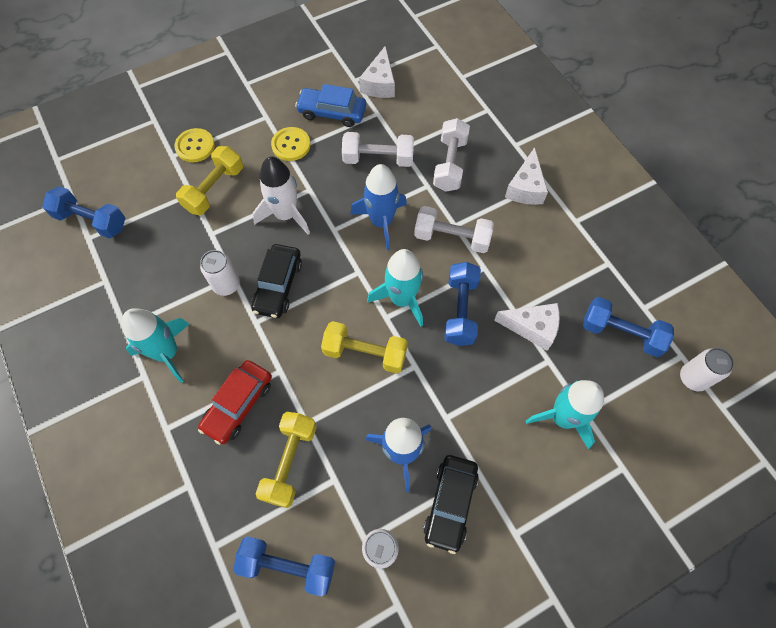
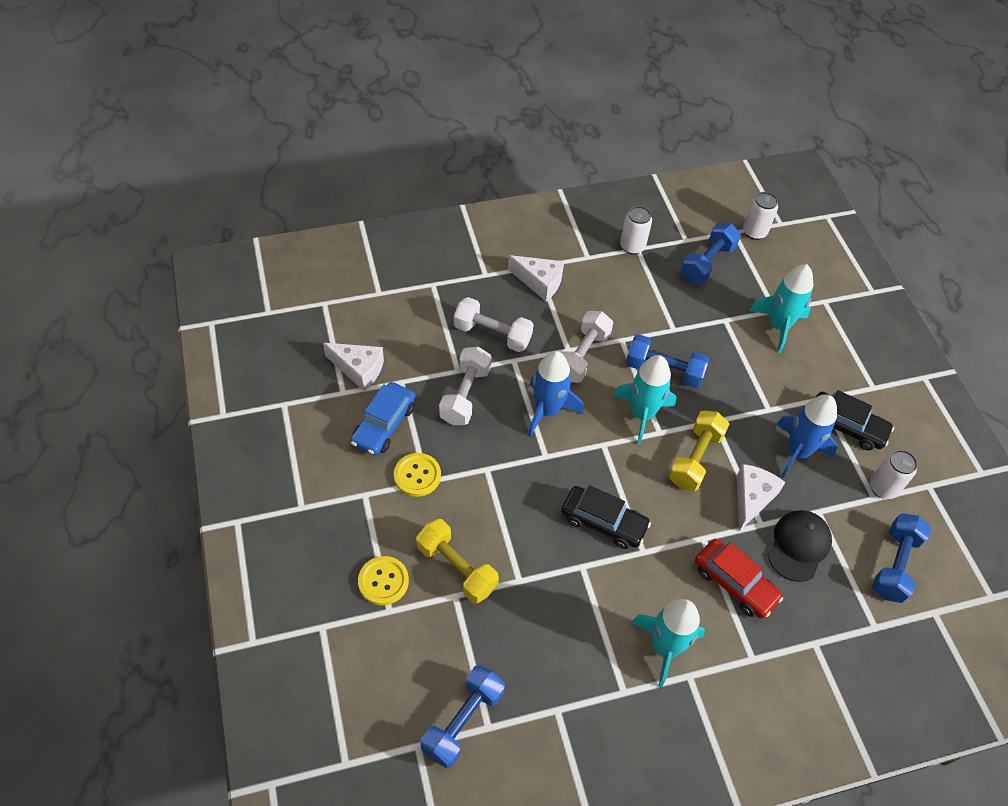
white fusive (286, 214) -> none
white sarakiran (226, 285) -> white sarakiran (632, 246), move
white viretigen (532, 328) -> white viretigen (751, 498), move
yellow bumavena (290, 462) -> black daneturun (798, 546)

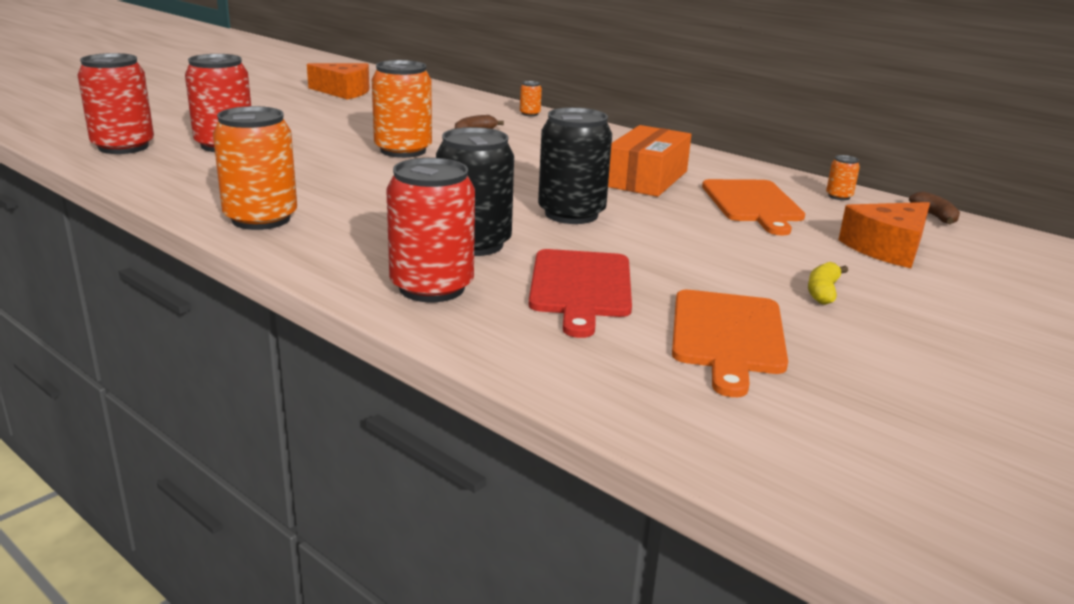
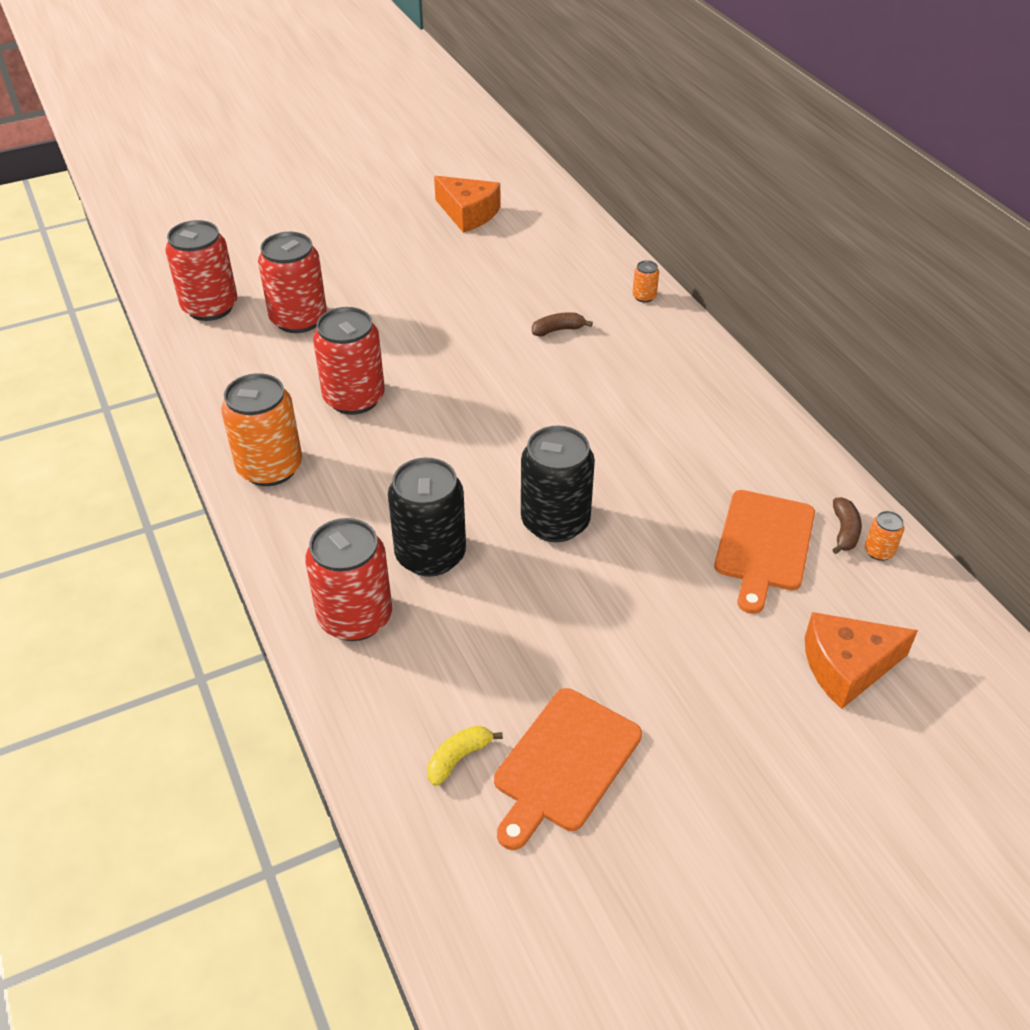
orange sarakiran (403, 151) -> none
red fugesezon (580, 287) -> none
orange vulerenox (646, 179) -> none
none -> red sarakiran (354, 398)
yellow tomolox (823, 292) -> yellow tomolox (458, 758), move
brown tomolox (934, 216) -> brown tomolox (844, 531), move

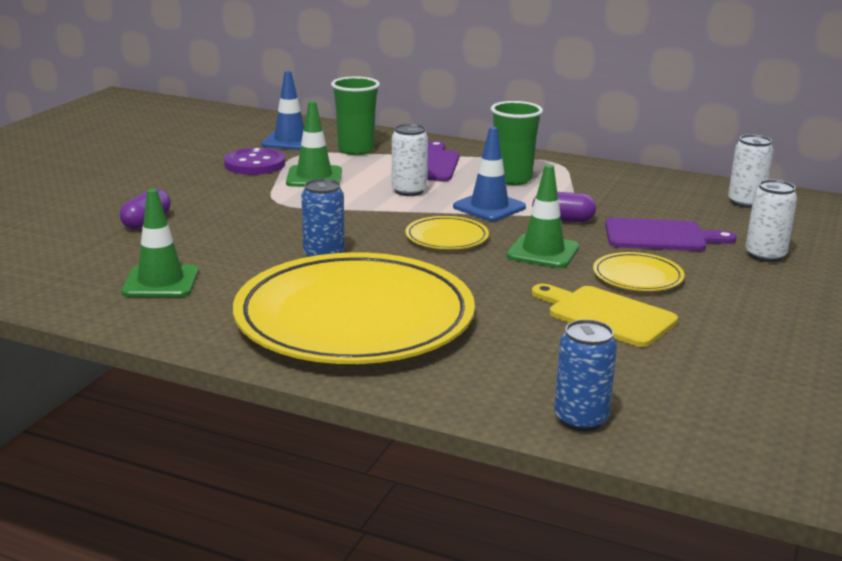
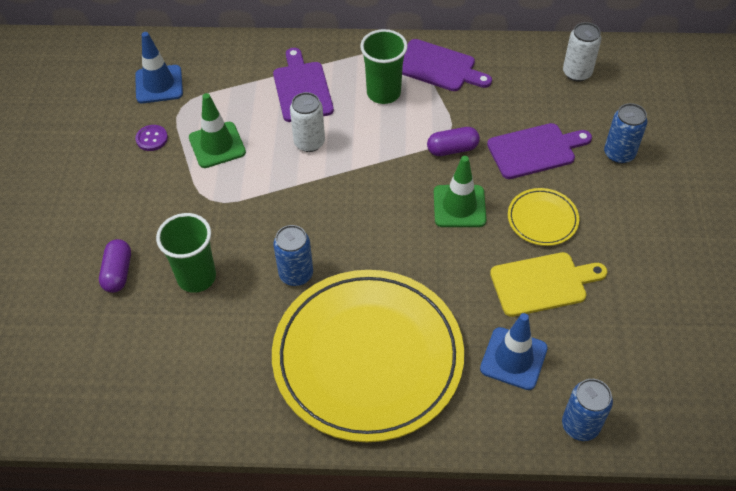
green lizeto (161, 282) -> none
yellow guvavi (446, 237) -> none
none -> purple fugesezon (438, 67)
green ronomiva (356, 150) -> green ronomiva (196, 277), move
blue lizeto (489, 207) -> blue lizeto (513, 358), move
white sarakiran (765, 255) -> blue sarakiran (619, 154)
yellow fugesezon (606, 315) -> yellow fugesezon (542, 283), 150 degrees clockwise
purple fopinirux (254, 164) -> purple fopinirux (152, 139), x0.56

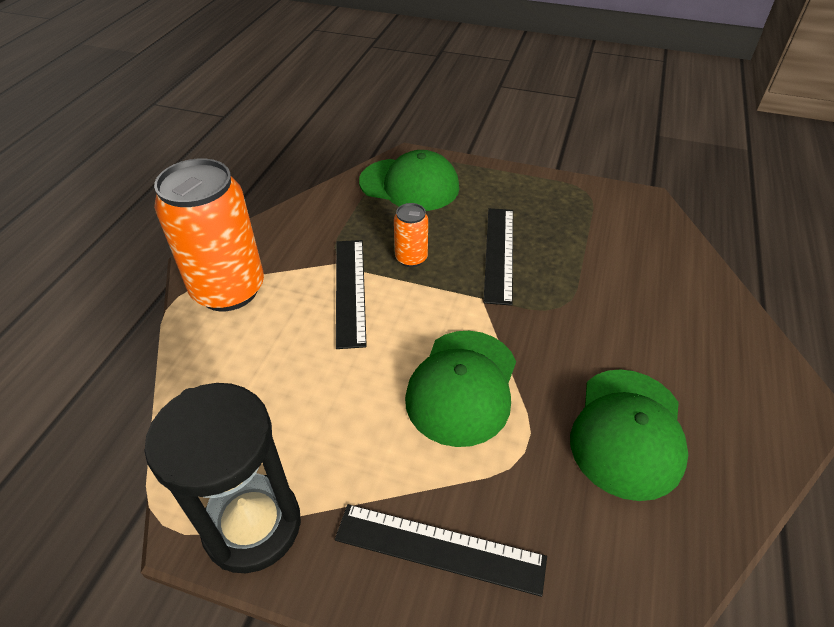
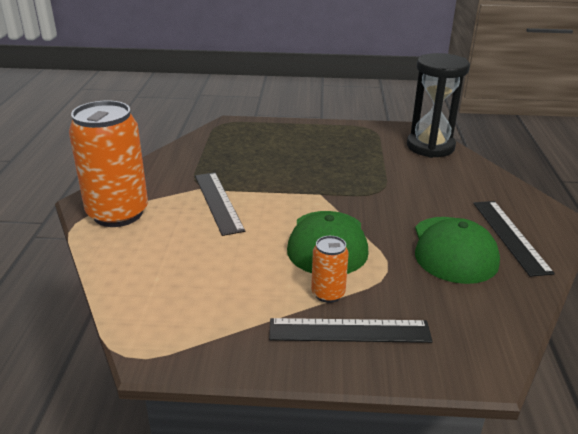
green daneturun (409, 185) -> none
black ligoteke (252, 525) -> black ligoteke (430, 147), move
orange sarakiran (411, 258) -> orange sarakiran (328, 294), move
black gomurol (499, 253) -> black gomurol (510, 236), move

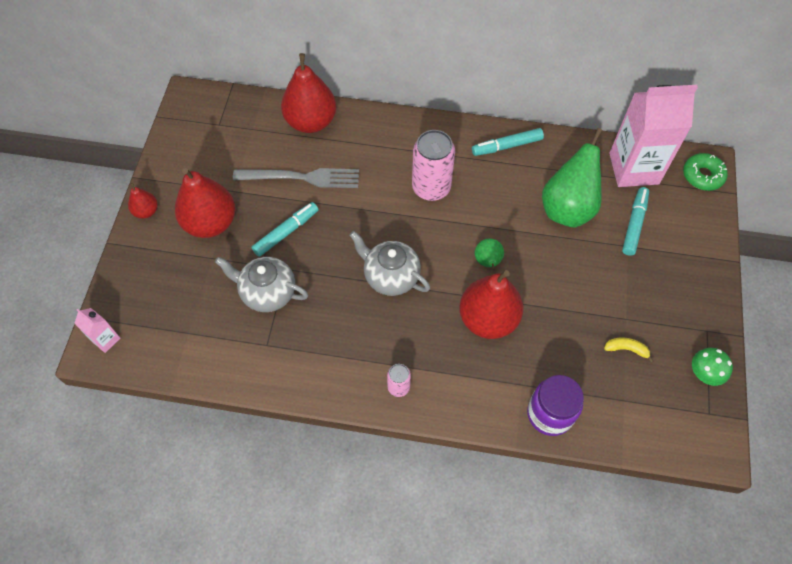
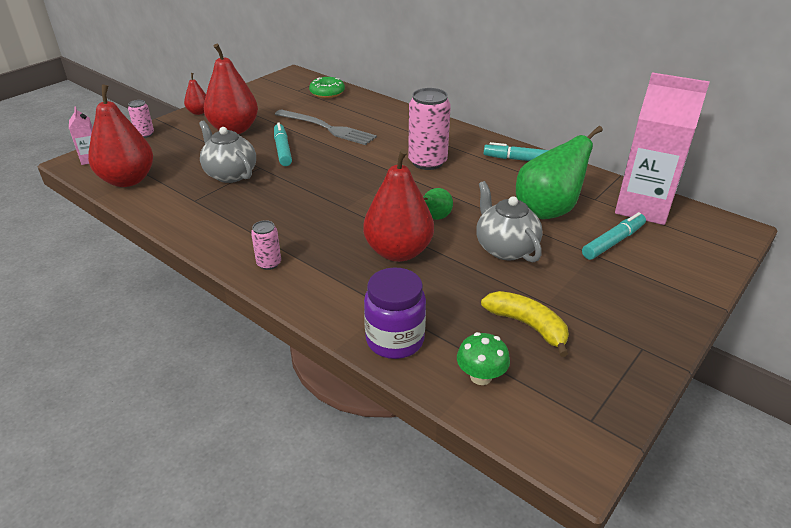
none -> pink sarakiran (145, 134)
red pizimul (311, 122) -> red pizimul (128, 180), move
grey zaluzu (390, 276) -> grey zaluzu (505, 248), move
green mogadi (702, 176) -> green mogadi (327, 93), move
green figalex (704, 373) -> green figalex (481, 376), move
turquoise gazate (286, 232) -> turquoise gazate (282, 150), 90 degrees counterclockwise
yellow tomolox (626, 349) -> yellow tomolox (527, 325), x1.68

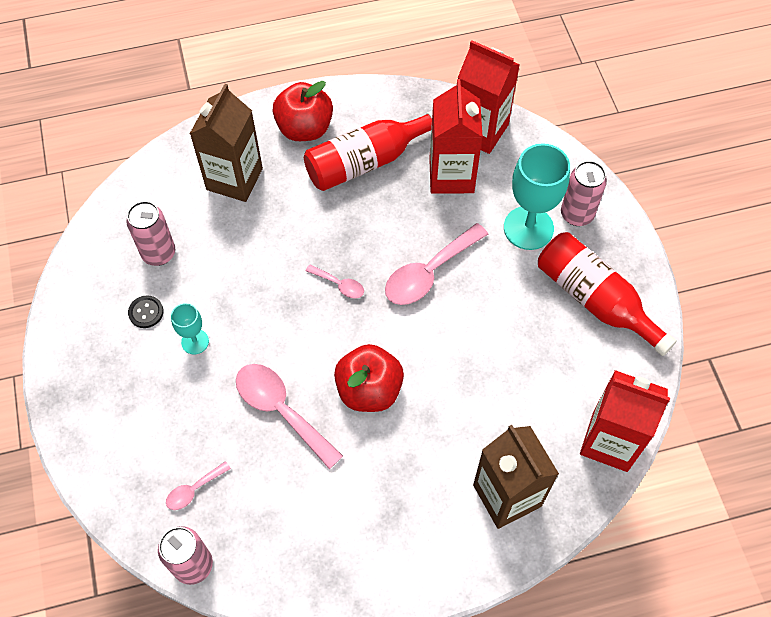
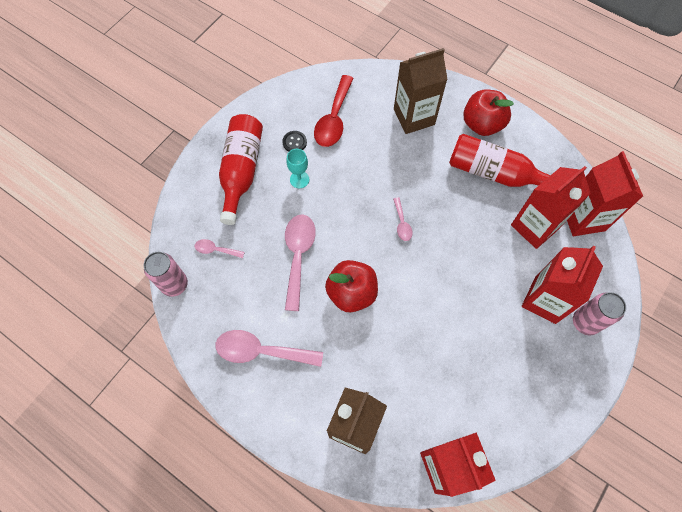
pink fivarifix (429, 273) -> pink fivarifix (261, 351), move
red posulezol (595, 300) -> red posulezol (241, 171), move
pink sarakiran (159, 253) -> red fivarifix (334, 119)
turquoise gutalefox (528, 228) -> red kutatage (545, 300)

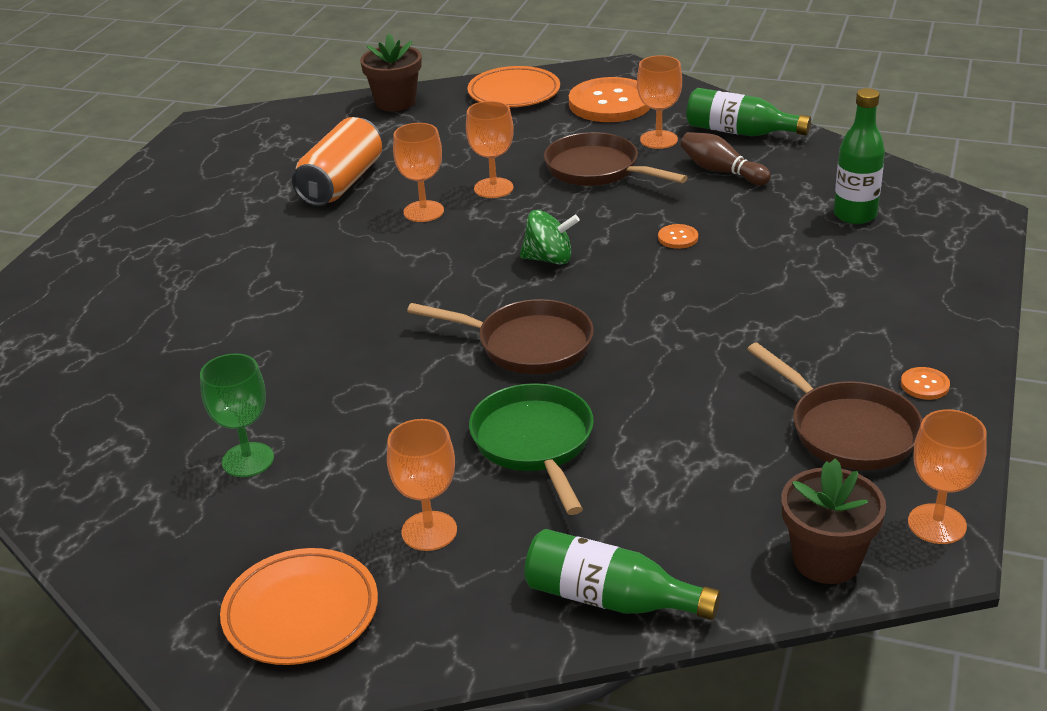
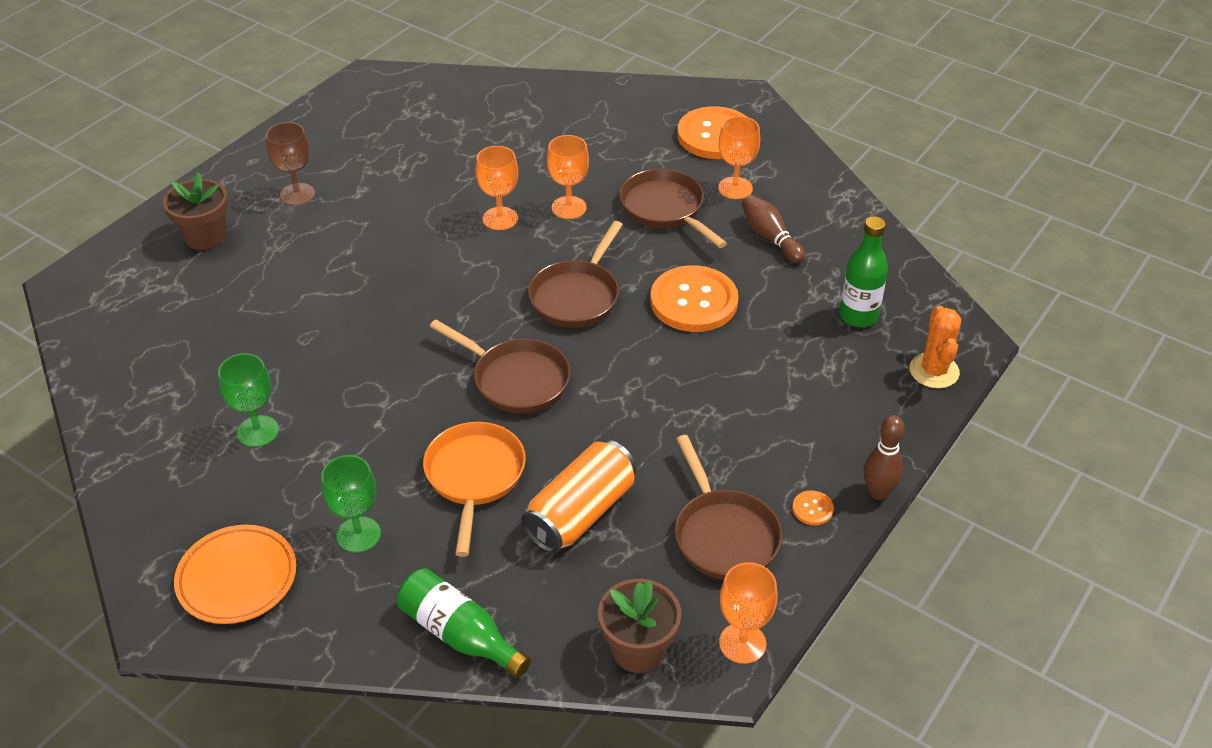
orange guvavi (514, 93) -> none
green posulezol (740, 132) -> none
none -> brown gutalefox (297, 194)
none -> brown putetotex (878, 492)
none -> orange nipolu (934, 371)
orange sarakiran (341, 183) -> orange sarakiran (580, 513), move
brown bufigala (395, 102) -> brown bufigala (205, 236), move
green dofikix (549, 259) -> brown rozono (577, 296)
orange gutalefox (429, 531) -> green gutalefox (358, 535)
green rozono (535, 443) -> orange rozono (474, 477)
orange fopinirux (678, 238) -> orange fopinirux (694, 301), x2.47

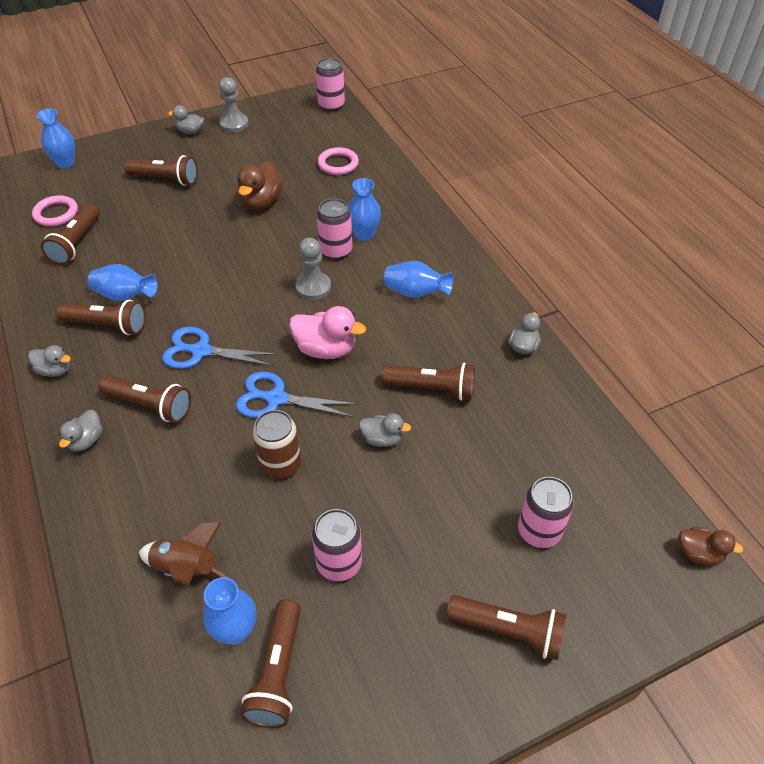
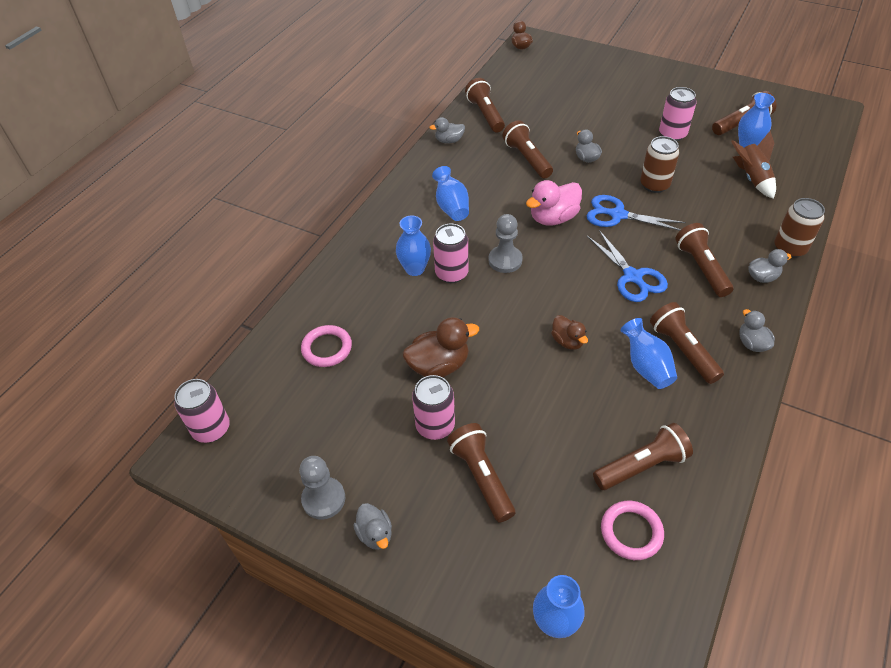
none -> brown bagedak (567, 341)
none -> brown sarakiran (789, 248)
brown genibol (508, 630) -> brown genibol (485, 114), move
pink sarakiran (539, 531) -> pink sarakiran (435, 426), move
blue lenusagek (276, 398) -> blue lenusagek (618, 215), 135 degrees clockwise
pink bagedak (326, 349) -> pink bagedak (553, 218), 105 degrees counterclockwise

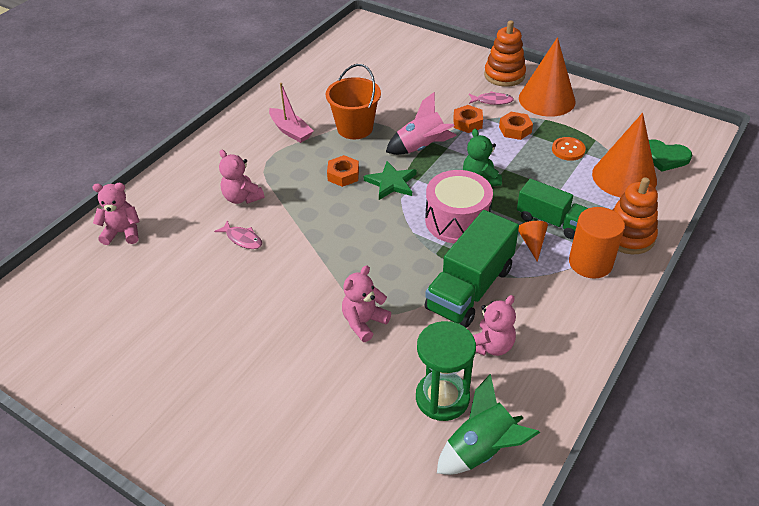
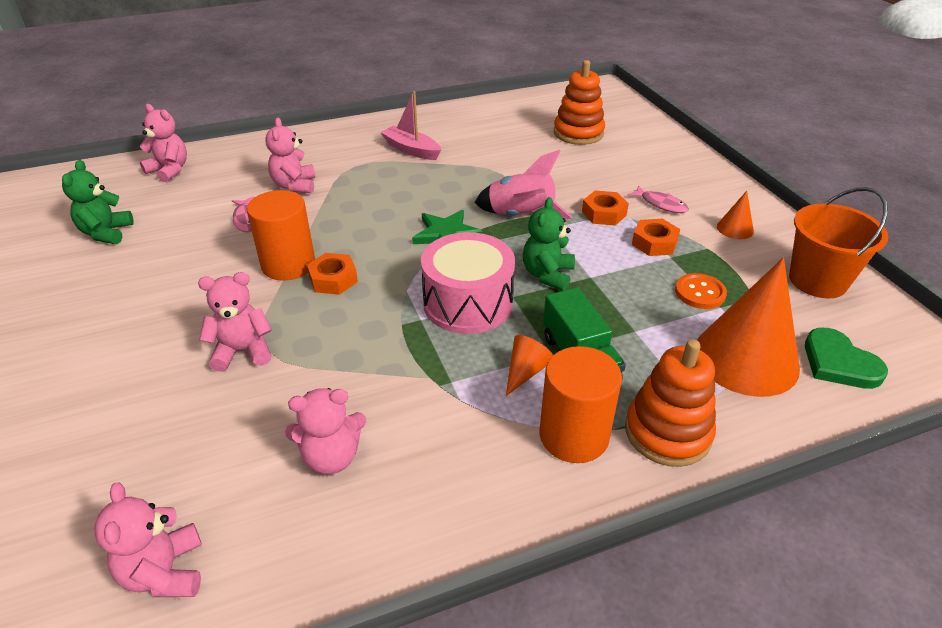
green ligoteke (442, 398) -> none
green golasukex (469, 288) -> none
none -> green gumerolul (106, 233)
none -> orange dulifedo (288, 264)
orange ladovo (355, 128) -> orange ladovo (817, 280), move
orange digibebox (343, 175) -> orange digibebox (333, 279), move
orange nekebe (504, 75) -> orange nekebe (578, 133), move
green fusive (481, 450) -> pink gumerolul (165, 572)
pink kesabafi (290, 131) -> pink kesabafi (411, 150), 135 degrees clockwise
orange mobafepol (547, 99) -> orange mobafepol (735, 229), x0.44

